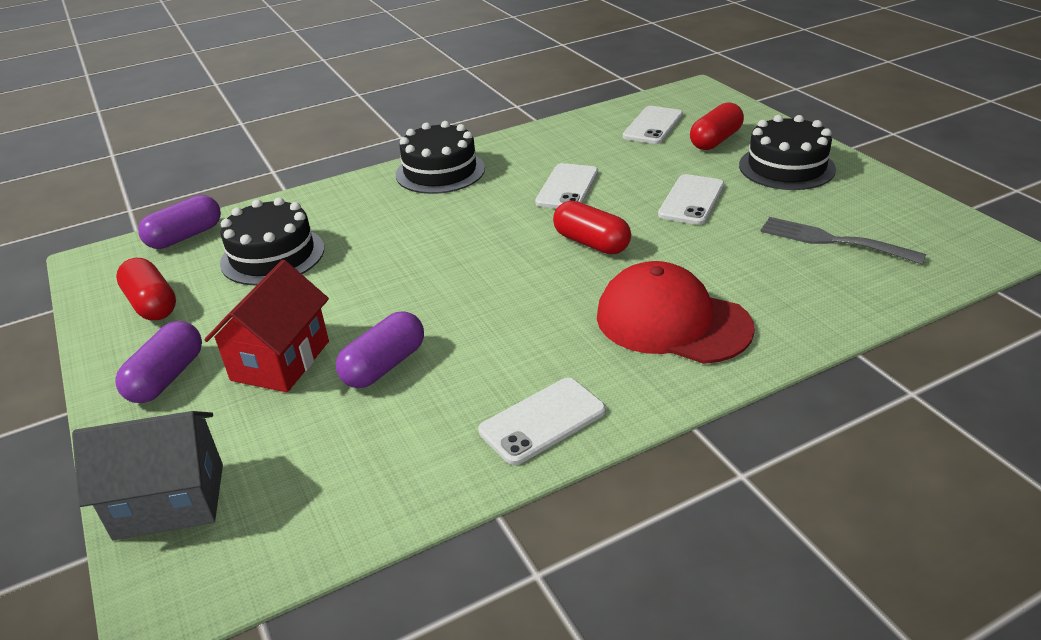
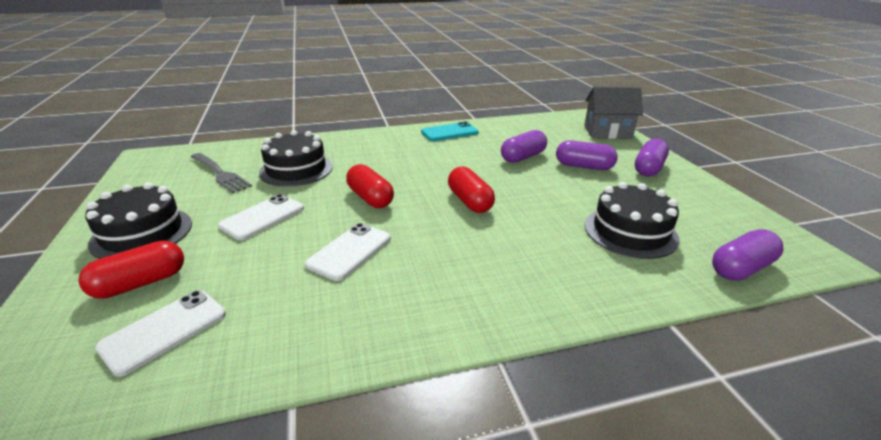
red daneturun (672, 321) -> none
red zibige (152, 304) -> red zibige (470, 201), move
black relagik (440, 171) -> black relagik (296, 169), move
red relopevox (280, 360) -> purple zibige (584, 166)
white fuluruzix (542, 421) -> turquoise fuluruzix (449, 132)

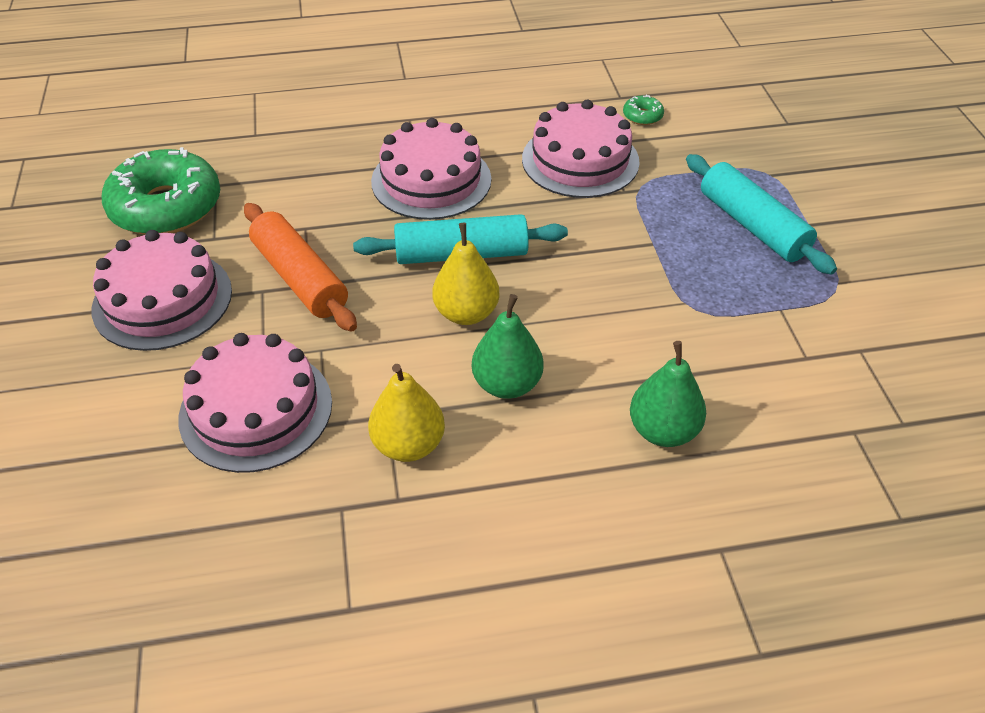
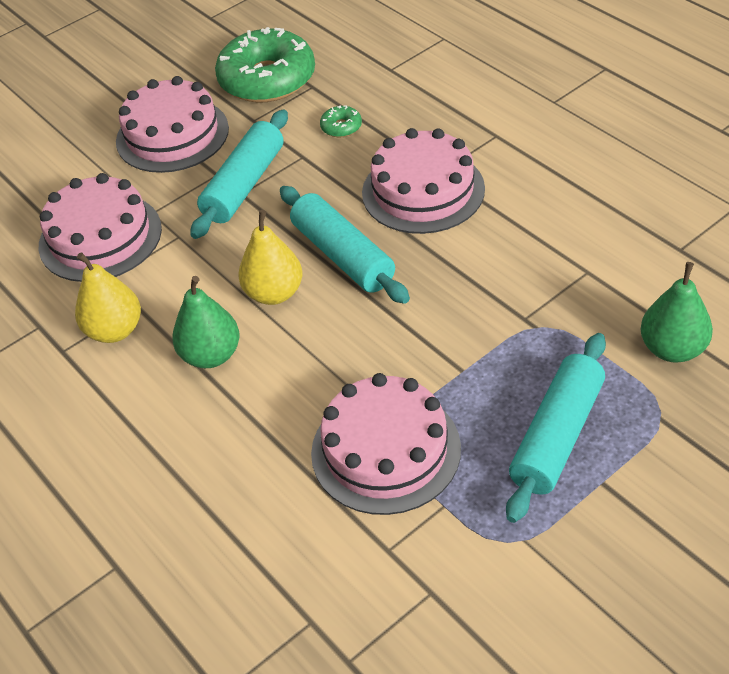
pink relagik (580, 160) -> pink relagik (386, 450), move
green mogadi (642, 116) -> green mogadi (341, 127), move
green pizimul (663, 430) -> green pizimul (672, 349), move
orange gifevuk (300, 278) -> turquoise gifevuk (244, 185)

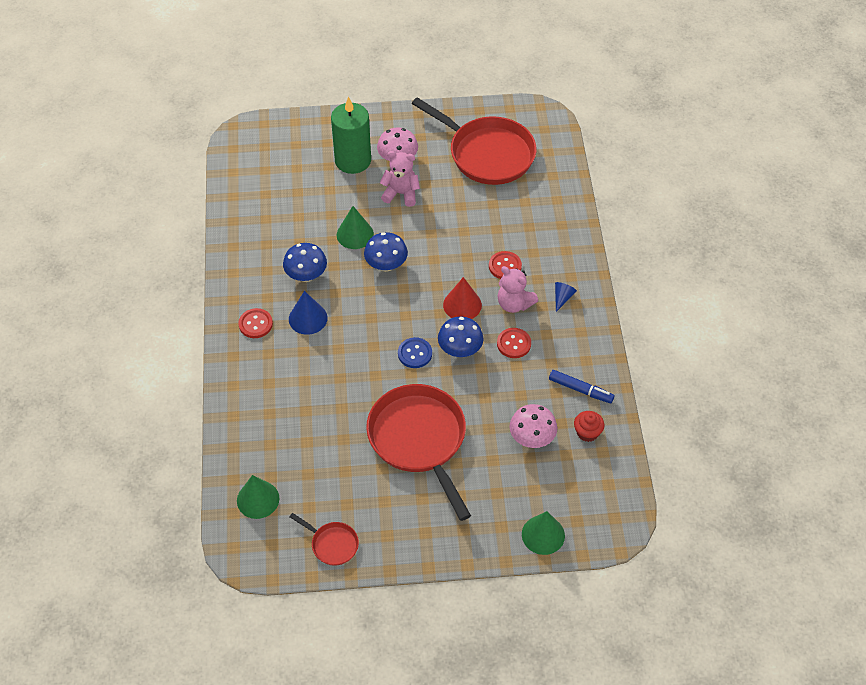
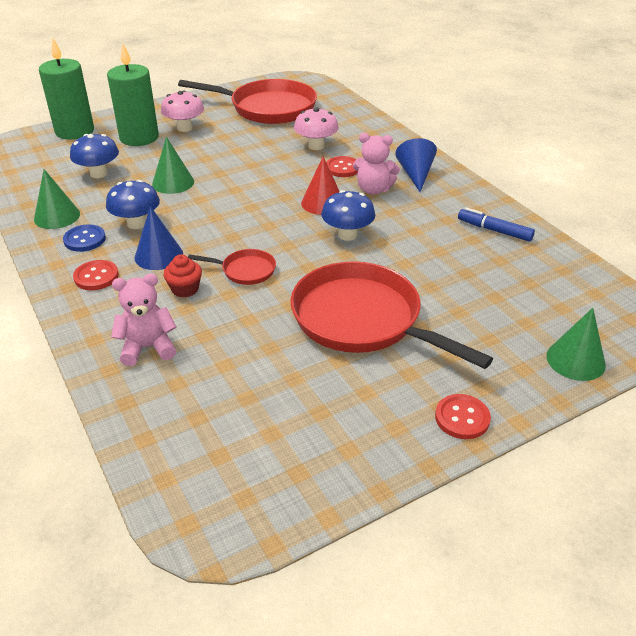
none -> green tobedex (75, 131)
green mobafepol (258, 499) -> green mobafepol (57, 216), move
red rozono (332, 544) -> red rozono (245, 270), move
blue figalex (386, 265) -> blue figalex (98, 173), move
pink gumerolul (401, 193) -> pink gumerolul (148, 347), move
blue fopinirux (415, 353) -> blue fopinirux (85, 239), move
red fopinirux (514, 344) -> red fopinirux (462, 418), move
pink figalex (532, 438) -> pink figalex (316, 146), move
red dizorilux (587, 432) -> red dizorilux (185, 289), move
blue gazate (580, 390) -> blue gazate (494, 230), 150 degrees counterclockwise
blue mobafepol (562, 298) -> blue mobafepol (415, 174), x1.67

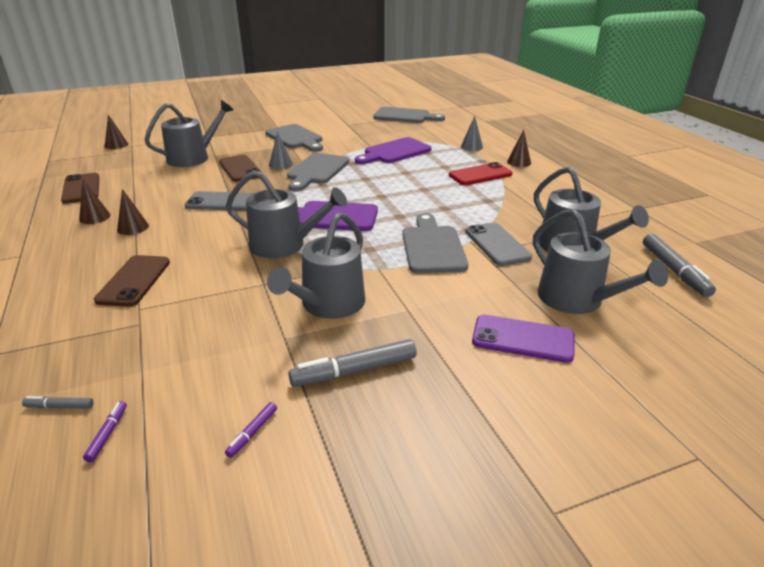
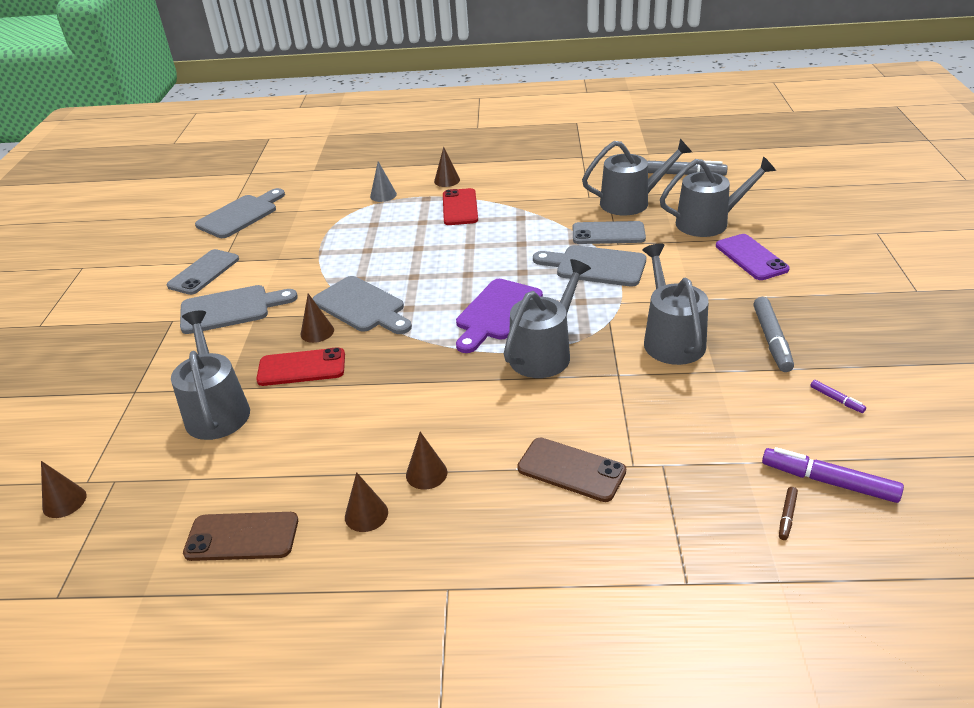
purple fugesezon (394, 152) -> none
grey fuluruzix (221, 202) -> grey fuluruzix (204, 272), move
grey gazate (59, 407) -> brown gazate (787, 516)
brown fuluruzix (240, 169) -> red fuluruzix (301, 367)
grey mobafepol (280, 164) -> brown mobafepol (317, 332)
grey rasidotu (329, 304) -> grey rasidotu (671, 339), 150 degrees counterclockwise
purple fuluruzix (523, 339) -> purple fuluruzix (751, 257), 60 degrees counterclockwise
purple gazate (107, 434) -> purple gazate (828, 482), x2.05

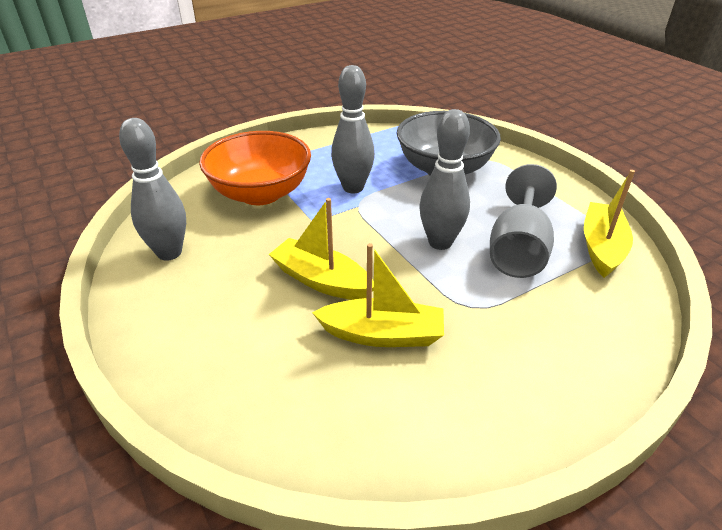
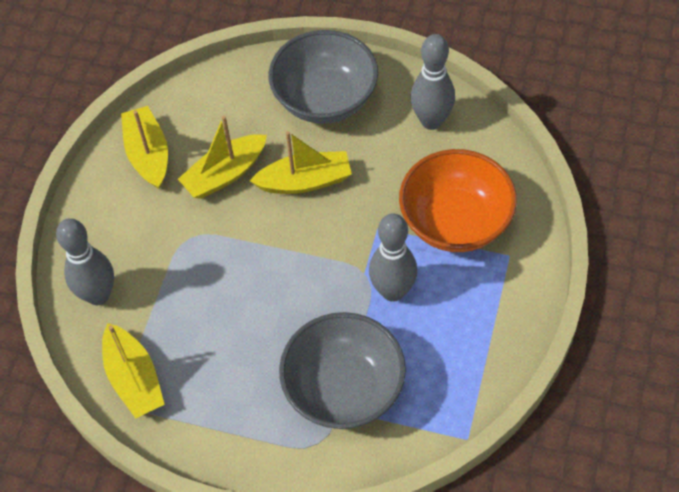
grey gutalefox (518, 250) -> none
none -> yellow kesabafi (148, 154)
none -> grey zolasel (325, 99)
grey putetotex (440, 242) -> grey putetotex (98, 295), move

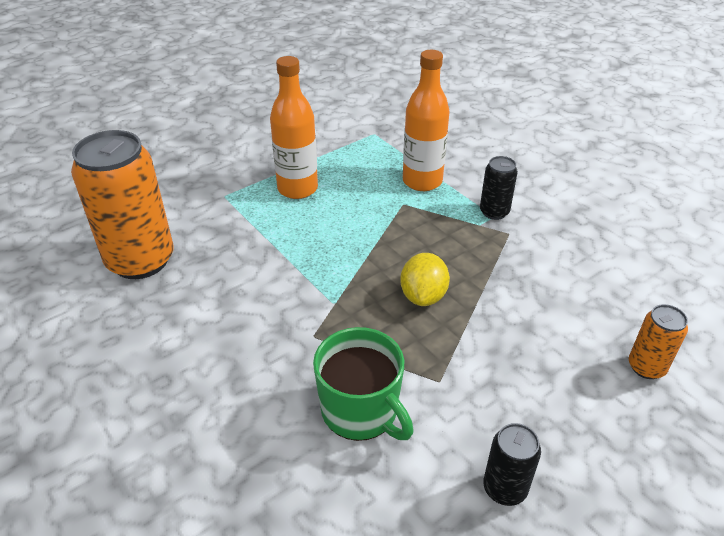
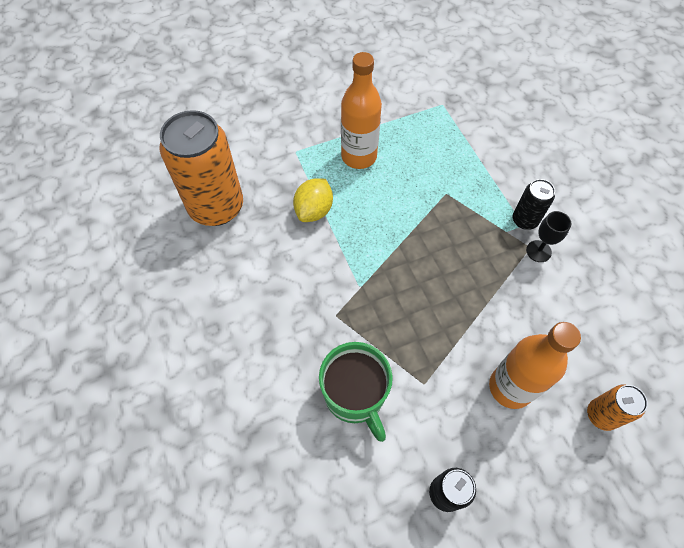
none -> black gutalefox (538, 251)
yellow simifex (423, 296) -> yellow simifex (314, 210), move
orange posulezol (422, 181) -> orange posulezol (510, 387), move

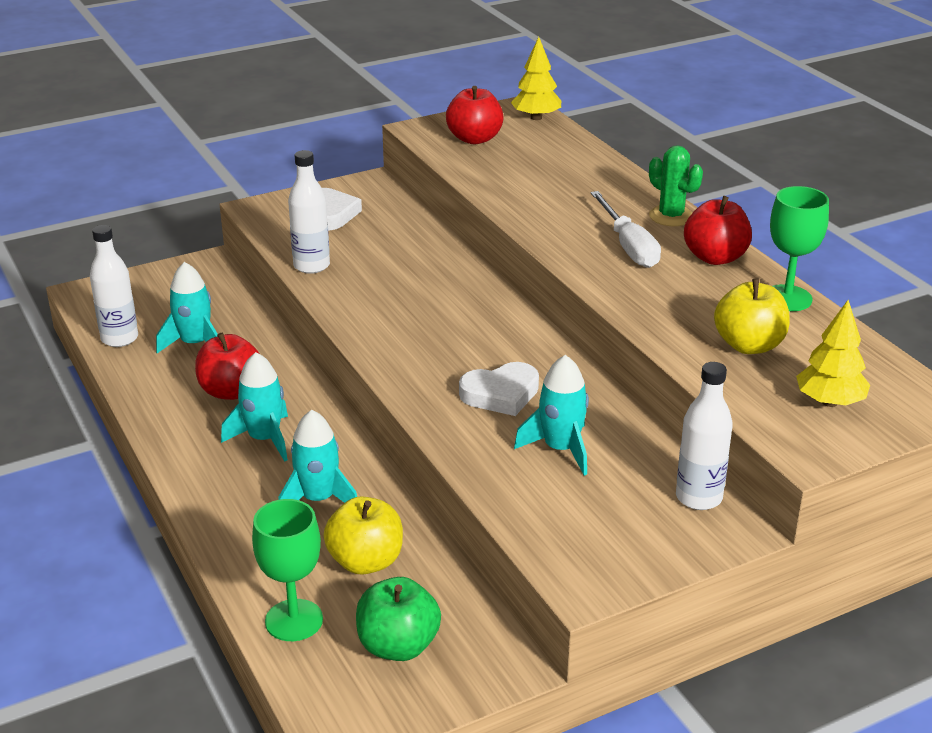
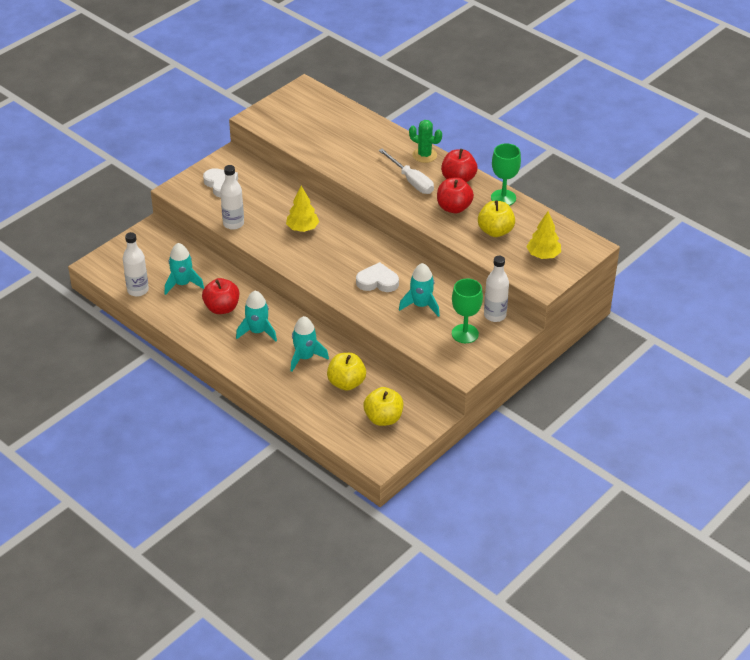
green gutalefox (294, 620) -> green gutalefox (465, 333), move
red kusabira (474, 139) -> red kusabira (454, 207), move
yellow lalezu (536, 117) -> yellow lalezu (302, 228), move
green kusabira (398, 646) -> yellow kusabira (383, 418)
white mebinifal (501, 394) -> white mebinifal (377, 281), 135 degrees counterclockwise

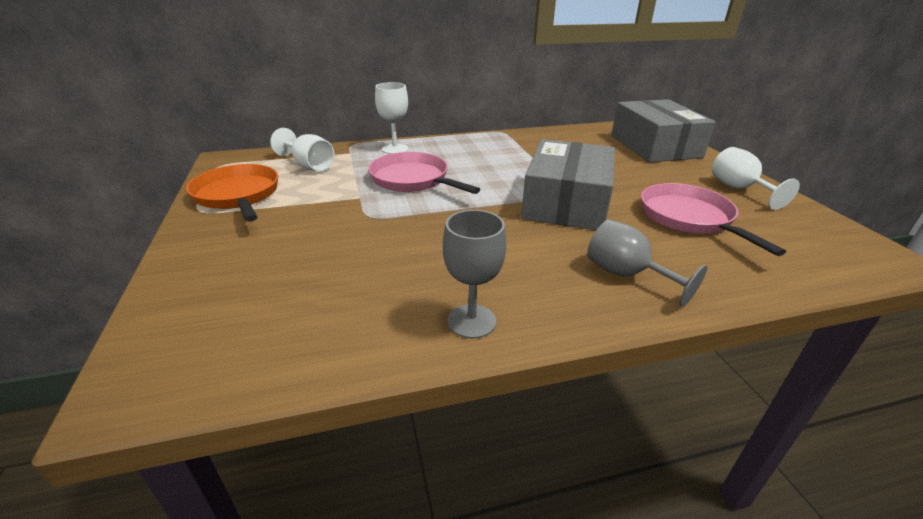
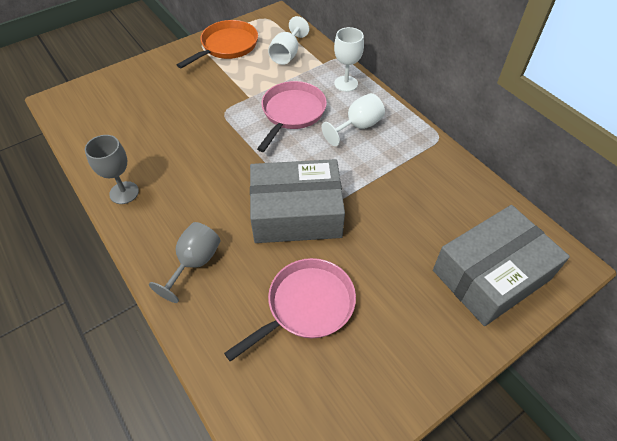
white gutalefox (738, 189) -> white gutalefox (358, 126), move

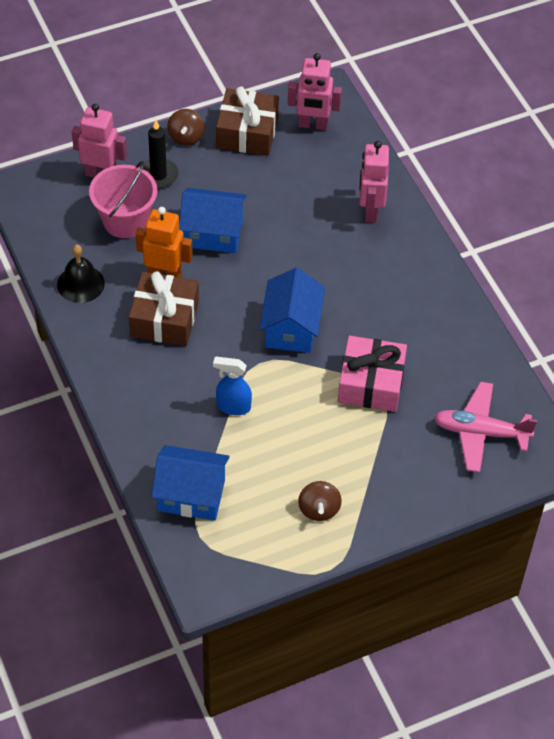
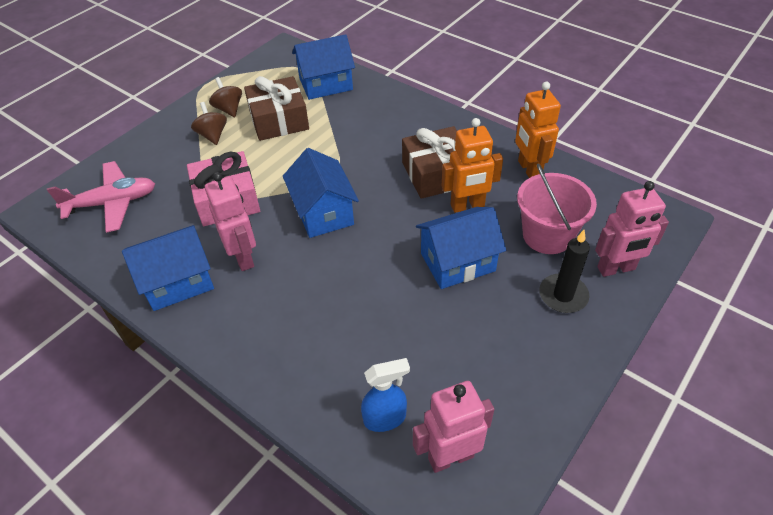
none -> blue relopevox (178, 282)
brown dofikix (186, 137) -> brown dofikix (212, 135), move
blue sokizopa (233, 406) -> blue sokizopa (385, 418), move
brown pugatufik (247, 132) -> brown pugatufik (279, 120), move
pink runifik (370, 211) -> pink runifik (243, 257), move
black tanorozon (80, 284) -> orange runifik (529, 169)

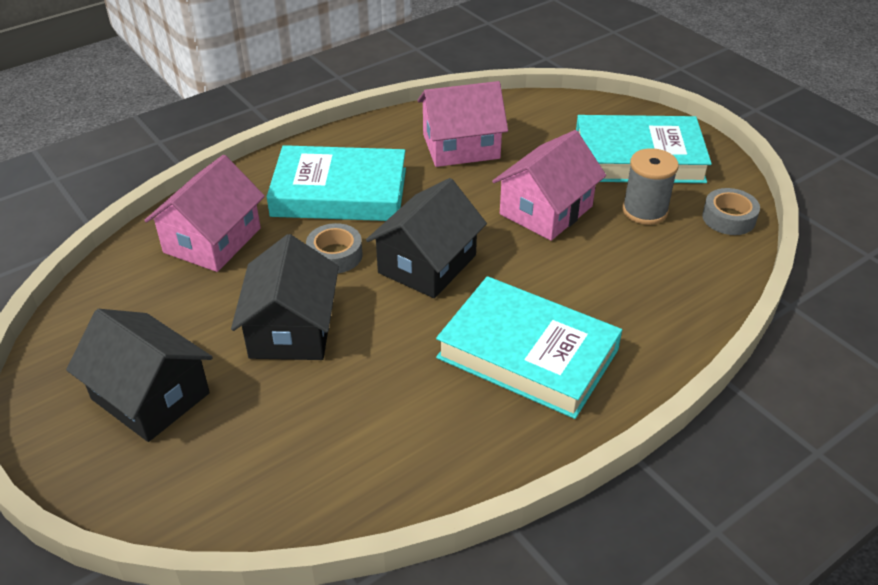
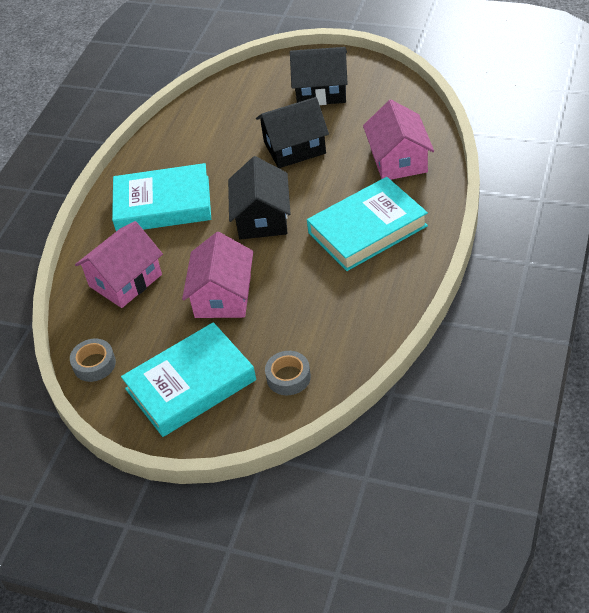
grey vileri (645, 211) -> none
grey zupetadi (335, 255) -> grey zupetadi (288, 377), move
pink relopevox (461, 146) -> pink relopevox (125, 280), move
black relopevox (292, 329) -> black relopevox (294, 148), 75 degrees counterclockwise

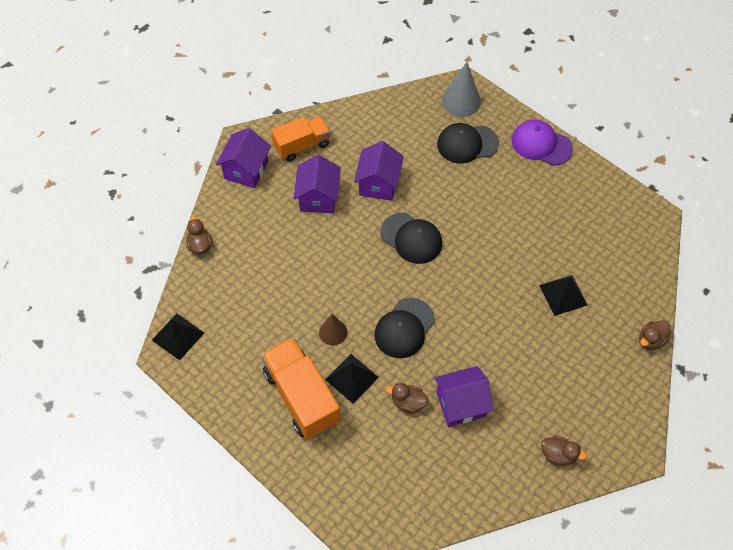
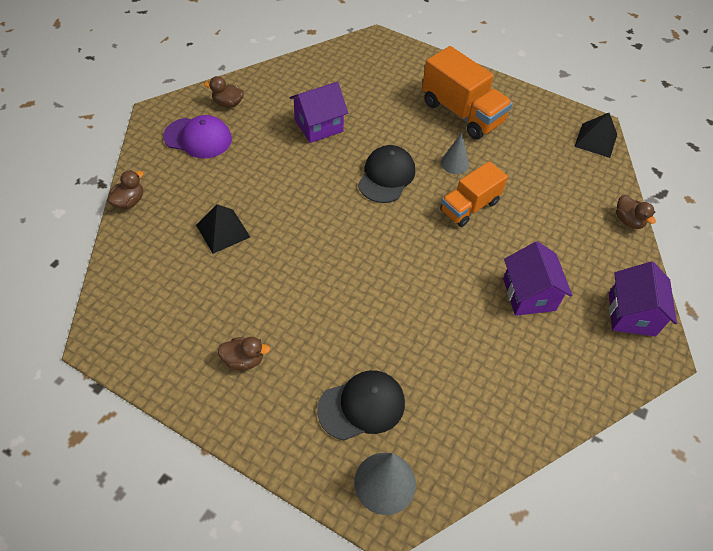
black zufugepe (351, 378) -> none
purple relopevox (378, 184) -> none
black daneturun (411, 238) -> none
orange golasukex (302, 146) -> orange golasukex (469, 206), move
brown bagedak (408, 402) -> brown bagedak (244, 360), move
purple daneturun (541, 144) -> purple daneturun (198, 138), move
brown mobafepol (333, 332) -> grey mobafepol (454, 163)

